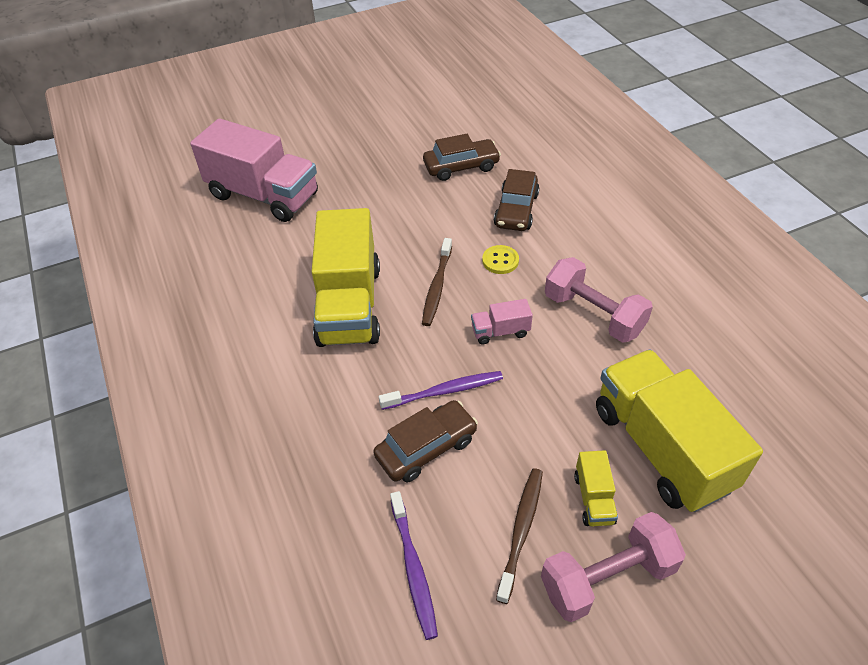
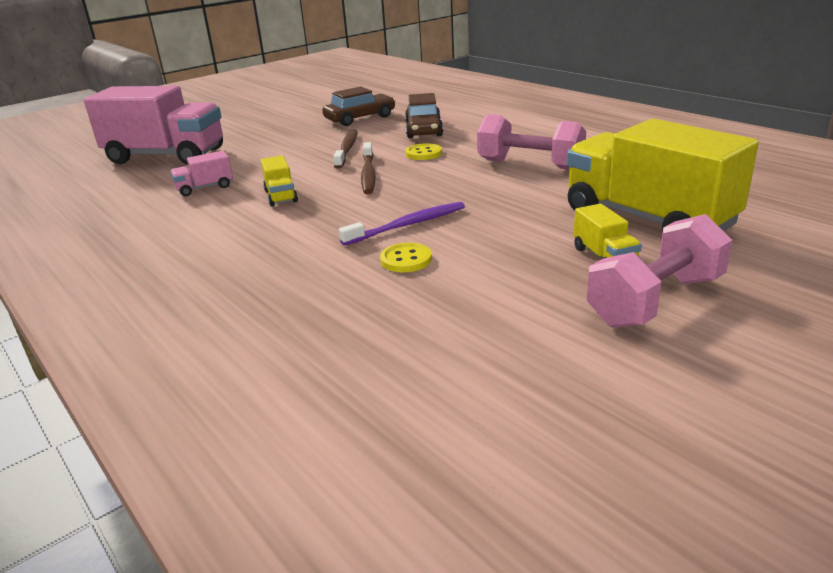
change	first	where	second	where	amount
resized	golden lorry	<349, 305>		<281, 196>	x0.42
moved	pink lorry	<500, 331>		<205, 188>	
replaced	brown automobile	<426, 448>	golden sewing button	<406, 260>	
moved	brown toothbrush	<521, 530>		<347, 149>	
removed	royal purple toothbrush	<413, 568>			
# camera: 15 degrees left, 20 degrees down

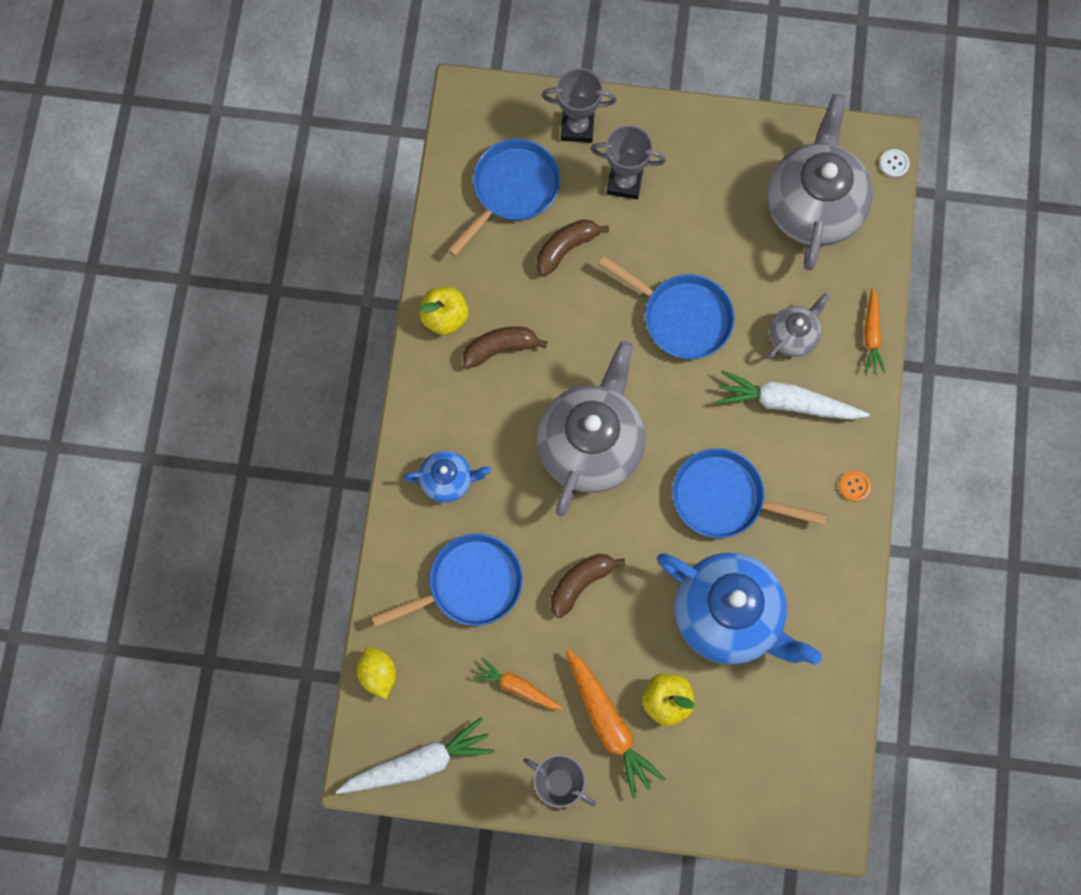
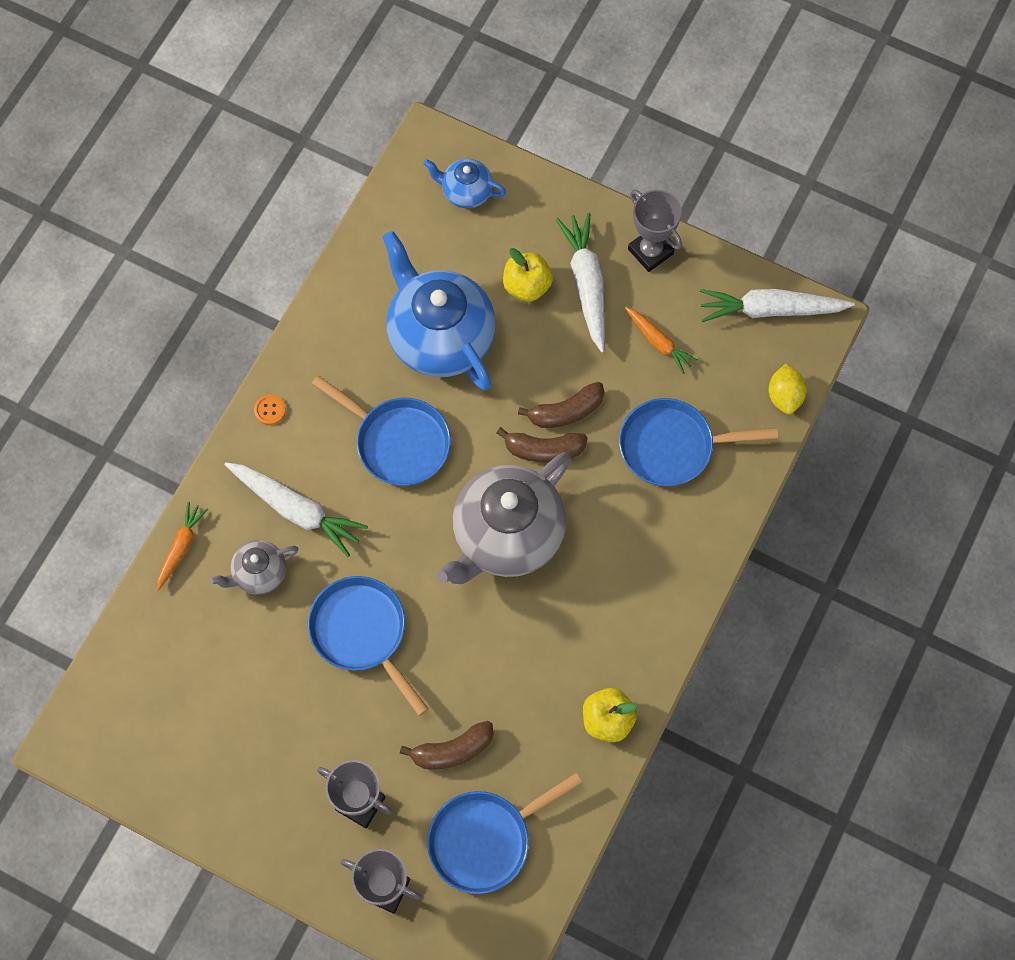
change	first	where	second	where	amount
removed	gray teapot	<813, 206>			
removed	white sewing button	<894, 164>			
moved	brown banana	<500, 348>		<543, 450>	
moved	royal blue teapot	<448, 480>		<466, 192>	
recoloured	bright orange root vegetable	<609, 724>	white root vegetable	<586, 284>	
# camera: 160 degrees left, 5 degrees down

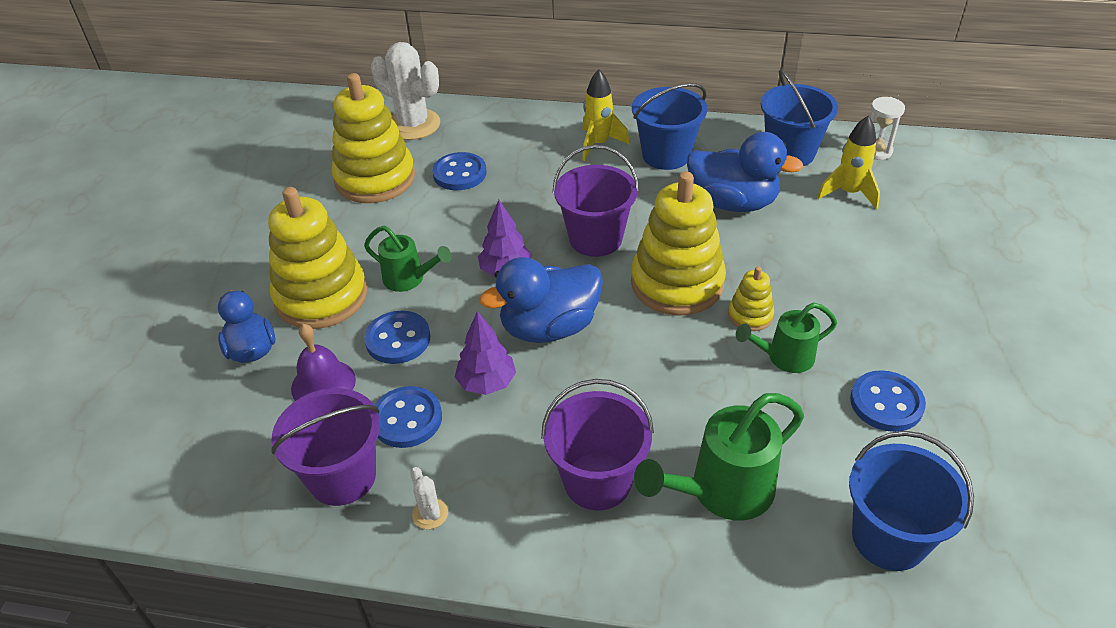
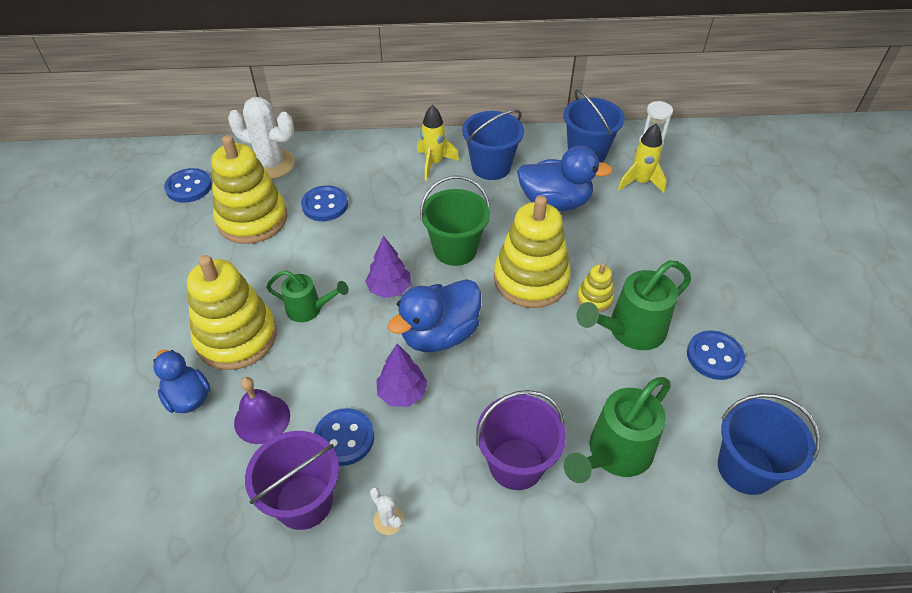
change	first	where	second	where	amount
recoloured	royal purple pail	<595, 239>	leaf-green pail	<455, 249>	
resized	leaf-green sprinkling can	<784, 357>		<630, 331>	x1.60
moved	royal blue sewing button	<398, 339>		<189, 187>	
# camera: 15 degrees left, 5 degrees up

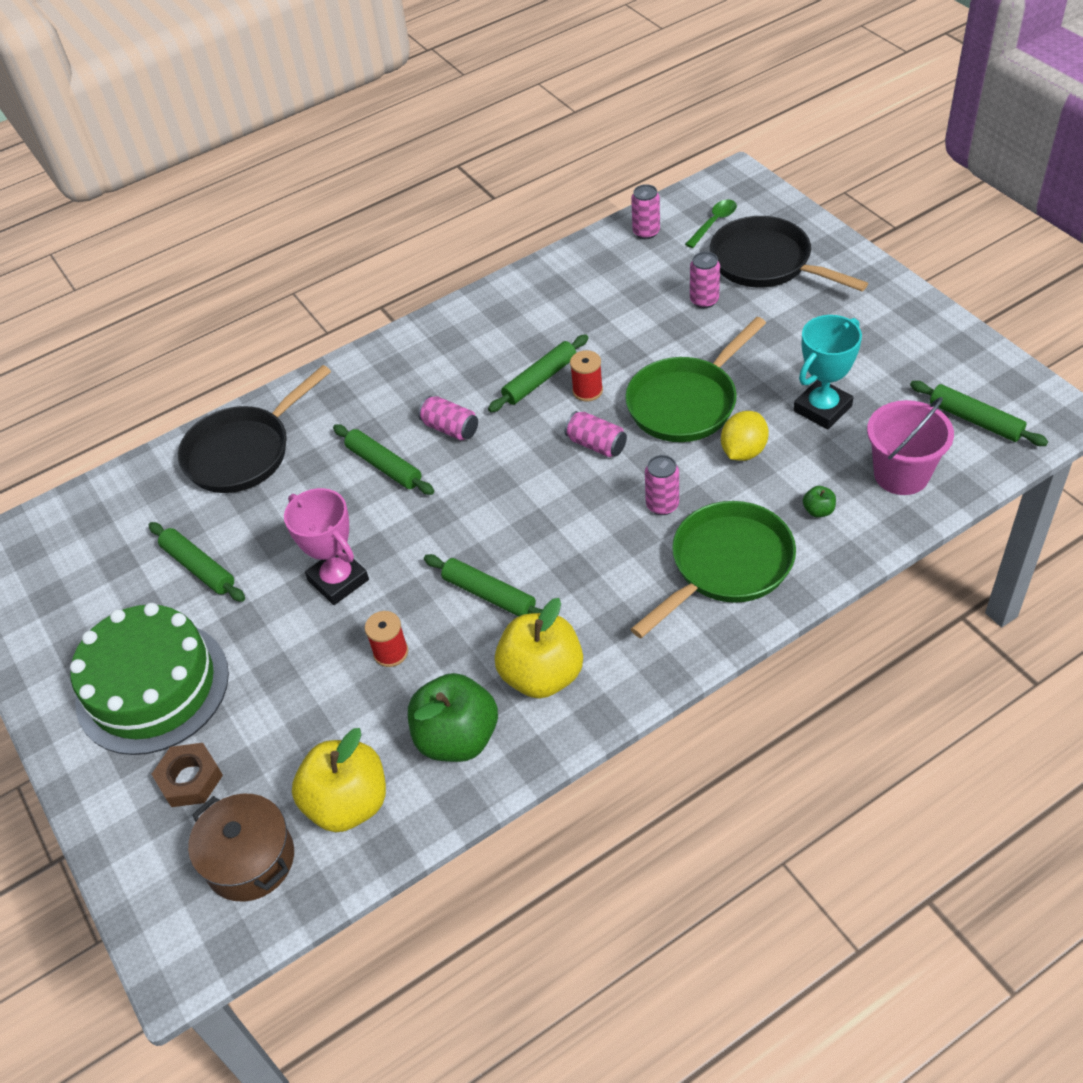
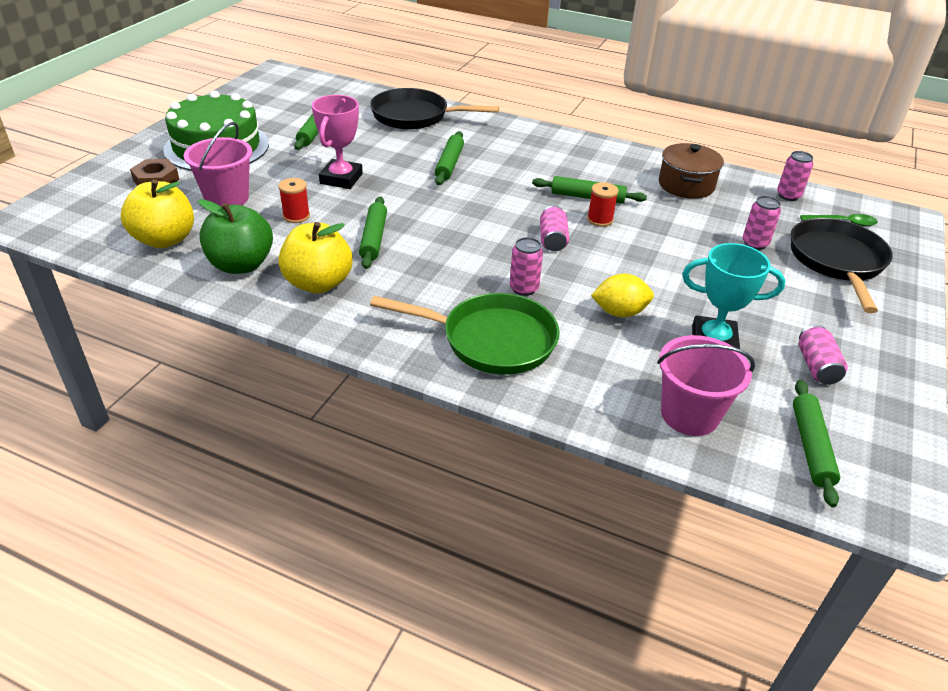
change	first	where	second	where	amount
removed	leaf-green frying pan	<686, 402>			
moved	pink can	<450, 428>		<816, 366>	
removed	leaf-green toy apple	<818, 511>			
moved	brown stockpot	<250, 860>		<686, 185>	
added			pink pail	<227, 198>	
# camera: 50 degrees right, 10 degrees down

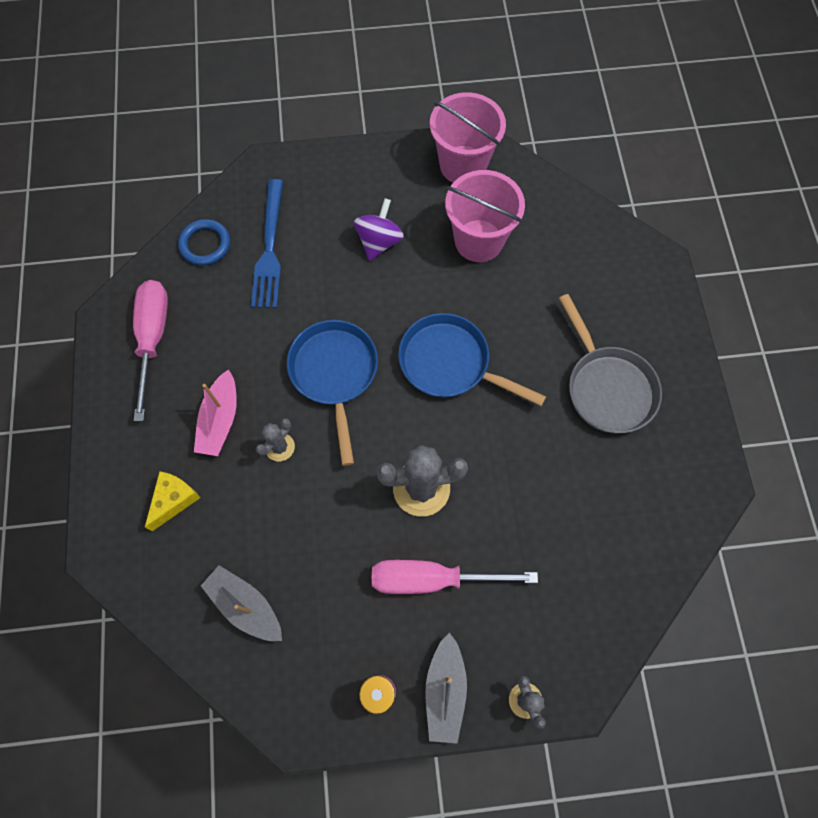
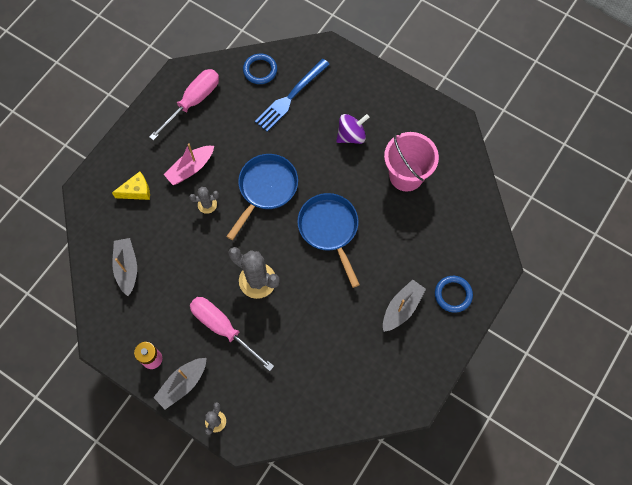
change	first	where	second	where	amount
removed	pink pail	<463, 165>			
replaced	gray frying pan	<607, 387>	gray toy boat	<402, 308>	
added			royal blue hoop	<453, 294>	
# camera: 40 degrees right, 0 degrees up

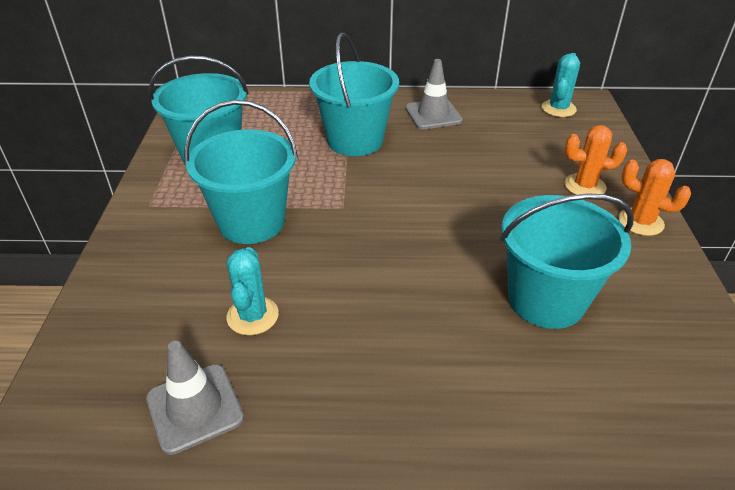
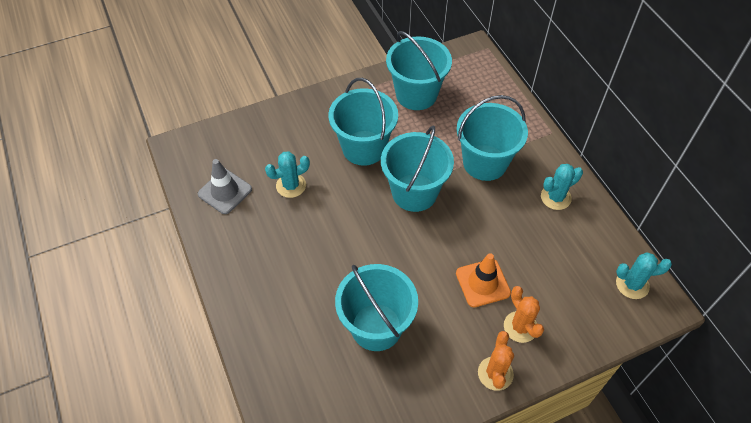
change	first	where	second	where	amount
replaced	gray traffic cone	<433, 114>	teal cactus	<555, 197>	
added			teal pail	<414, 192>	
added			bright orange traffic cone	<482, 283>	
# camera: 65 degrees right, 15 degrees up

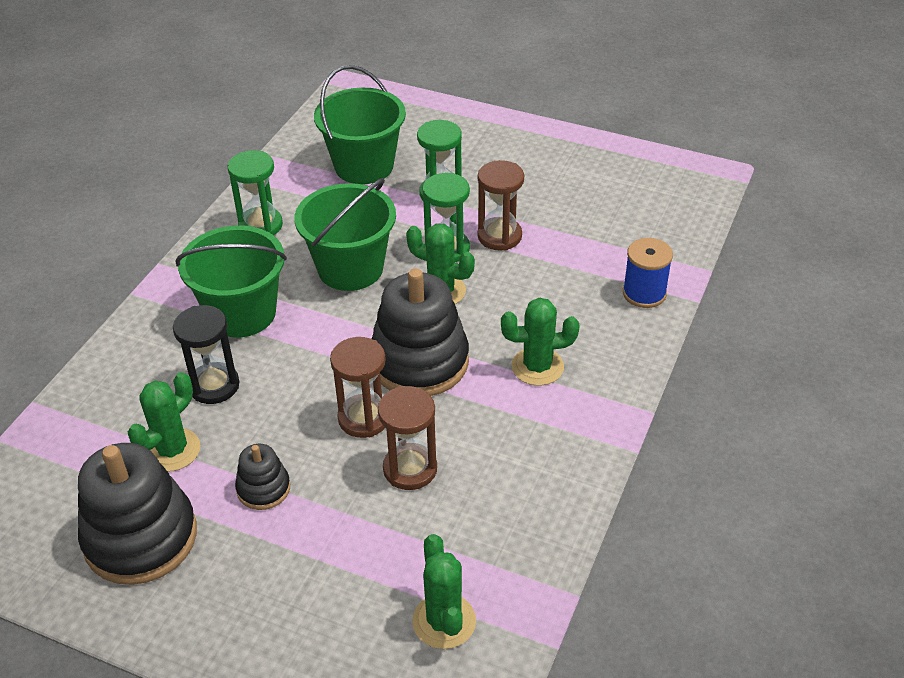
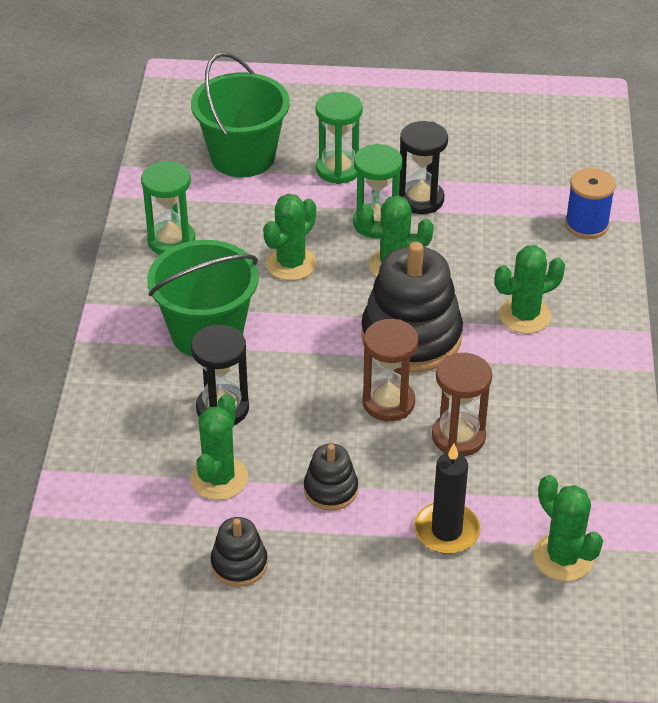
change	first	where	second	where	amount
recoloured	brown sandglass	<499, 236>	ebony sandglass	<420, 199>	
replaced	leaf-green pail	<350, 268>	leaf-green cactus	<291, 264>	
resized	ebony ring stacker	<140, 537>		<239, 564>	x0.49
added			ebony candle	<446, 531>	
# camera: 20 degrees left, 0 degrees up

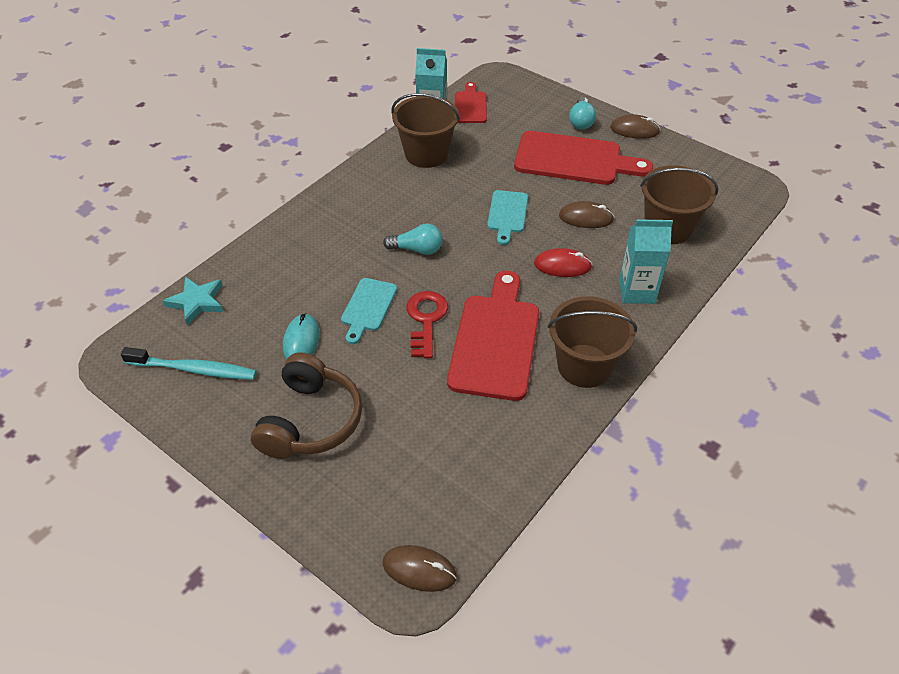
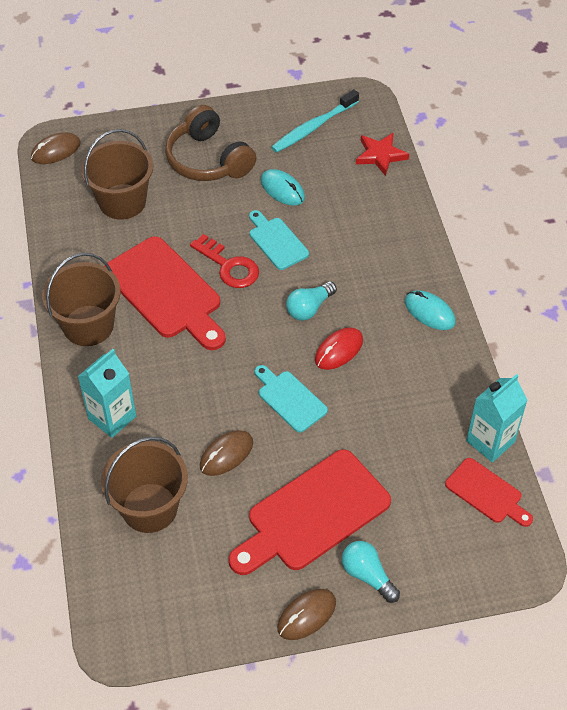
change	first	where	second	where	amount
moved	brown pail	<426, 154>		<122, 202>	
moved	scarlet computer mouse	<562, 265>		<339, 350>	
recoloured	teal star shape	<197, 302>	scarlet star shape	<380, 155>	
added			teal computer mouse	<429, 312>	
# camera: 130 degrees right, 5 degrees up

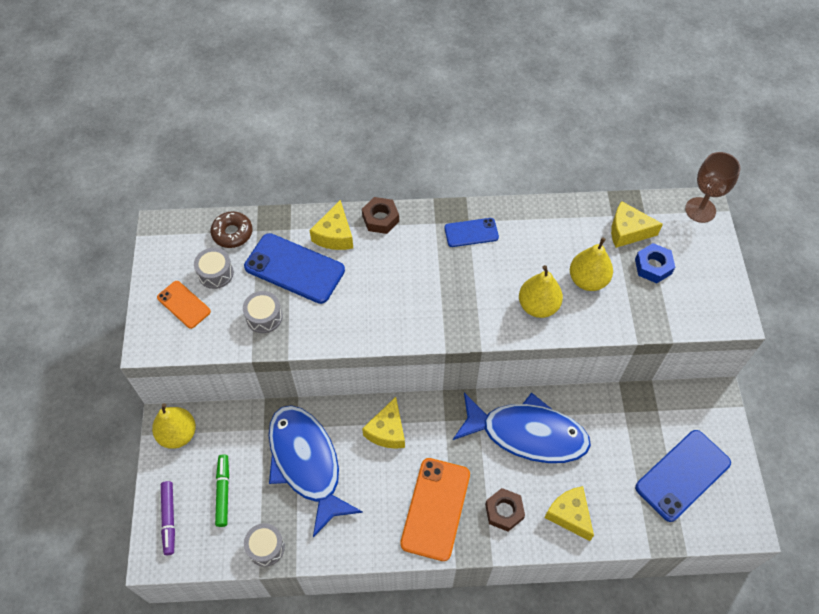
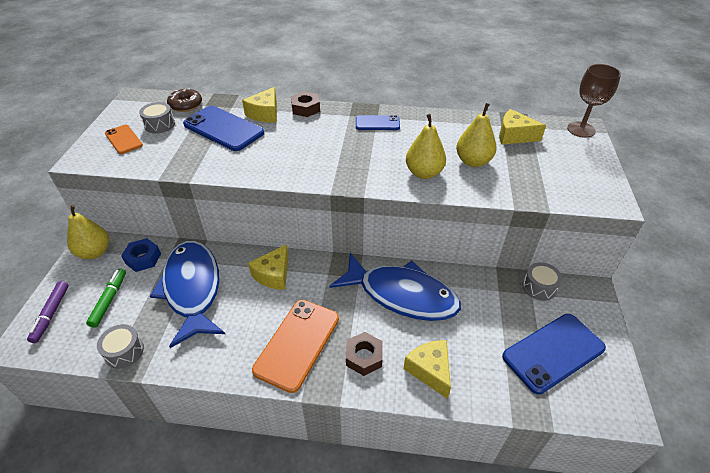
change	first	where	second	where	amount
moved	royal blue hexagon nut	<653, 266>		<143, 258>	
moved	gray drum	<264, 317>		<539, 287>	
# camera: 10 degrees right, 15 degrees down

